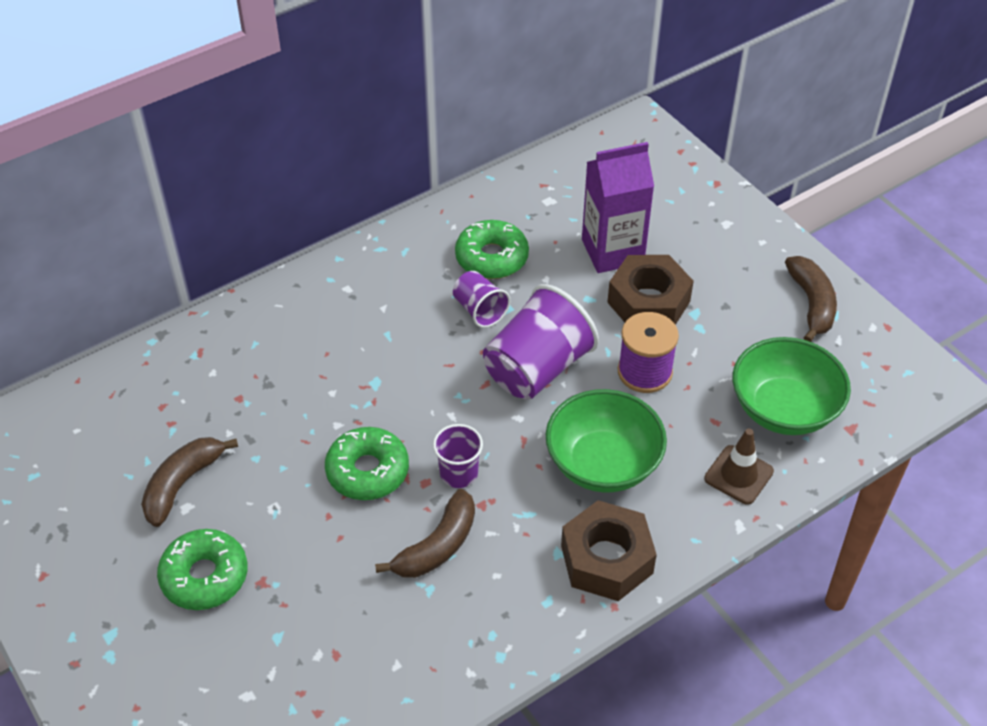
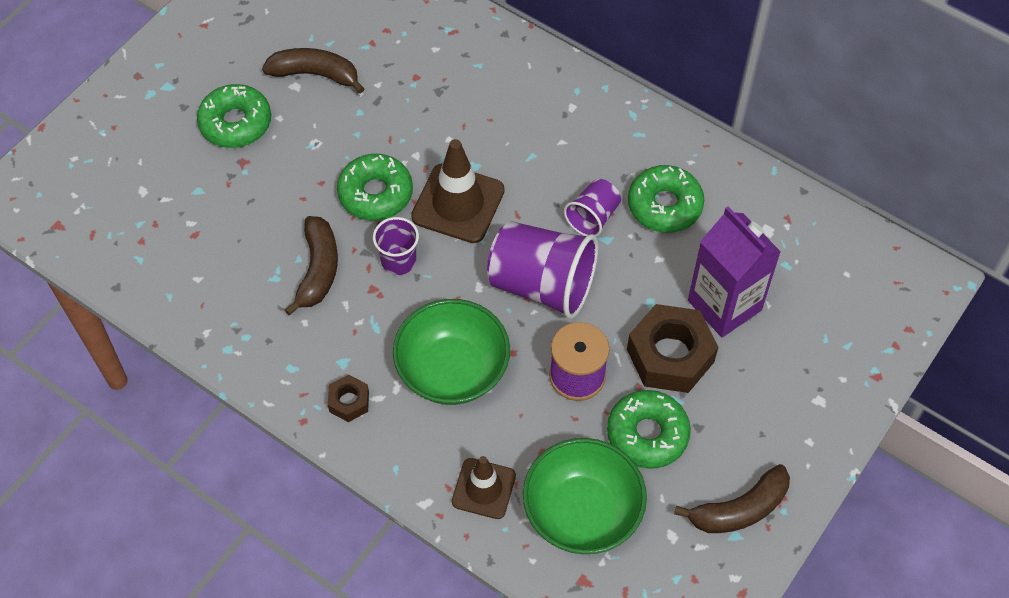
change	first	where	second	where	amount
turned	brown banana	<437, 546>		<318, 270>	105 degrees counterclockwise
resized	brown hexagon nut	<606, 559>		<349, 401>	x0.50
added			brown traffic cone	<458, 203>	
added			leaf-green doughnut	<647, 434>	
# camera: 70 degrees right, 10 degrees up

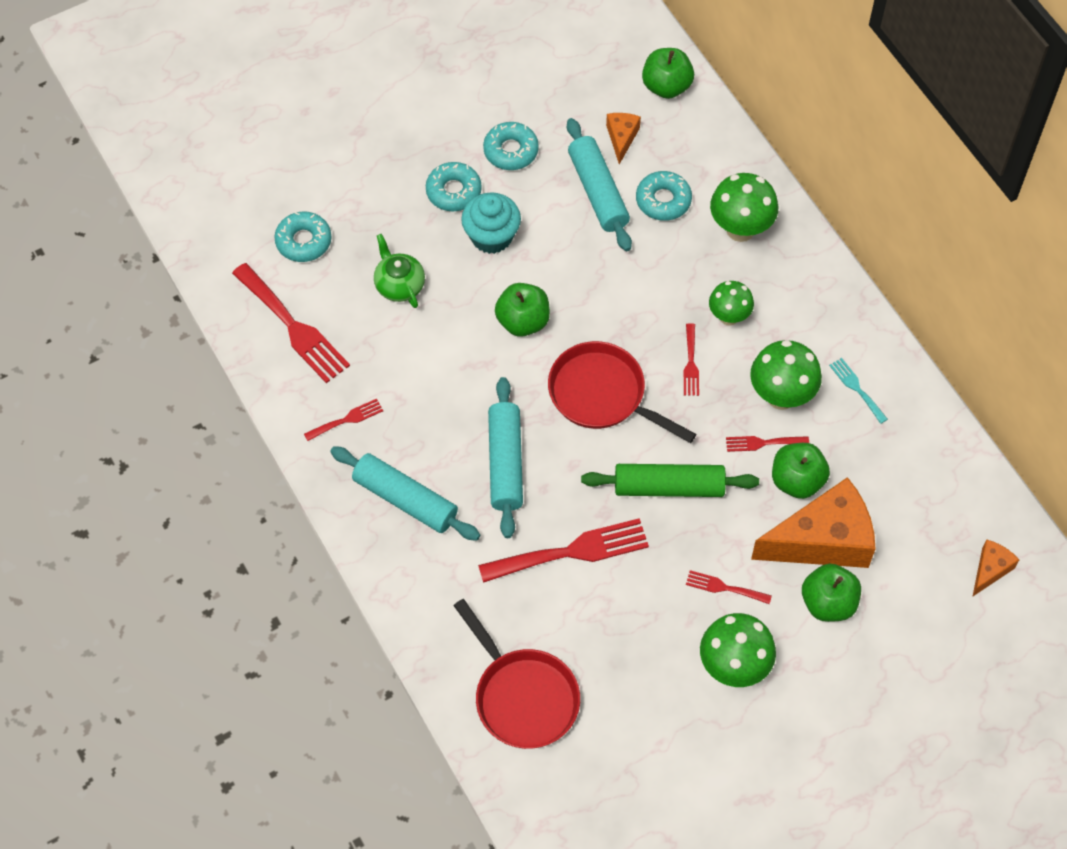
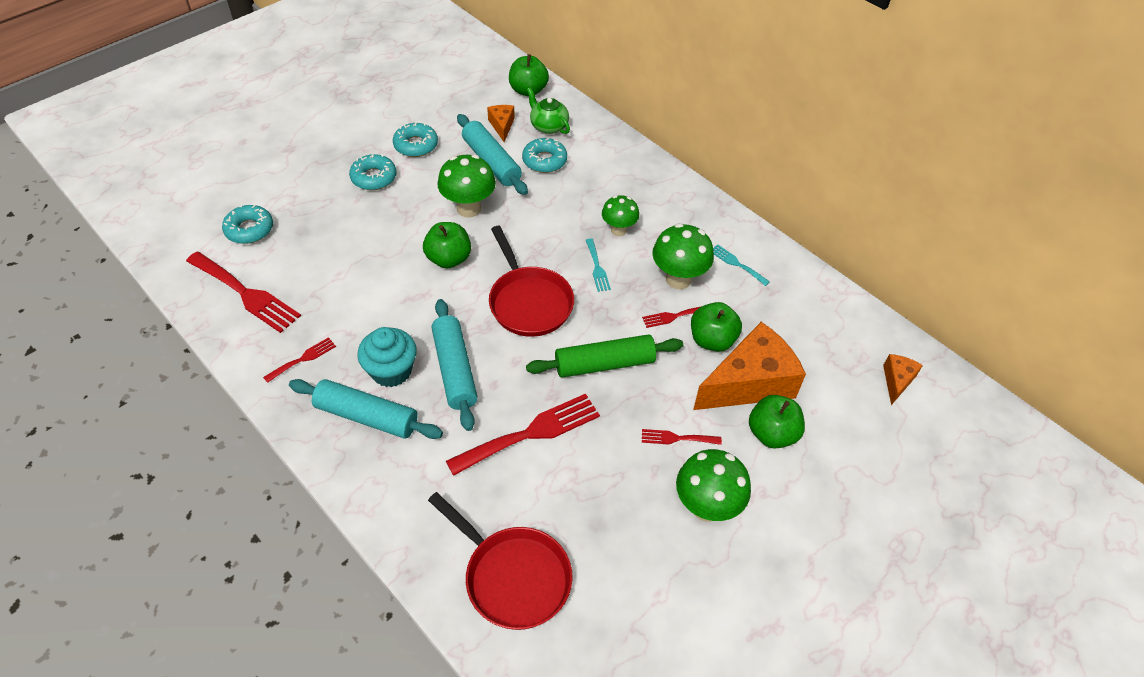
change	first	where	second	where	amount
moved	leaf-green toadstool	<740, 229>		<469, 208>	
moved	teal muffin	<491, 236>		<391, 371>	
moved	leaf-green teapot	<399, 285>		<548, 126>	
recoloured	scarlet table fork	<691, 364>	teal table fork	<597, 268>	
turned	scarlet frying pan	<602, 394>		<529, 302>	135 degrees counterclockwise
# camera: 15 degrees left, 10 degrees down

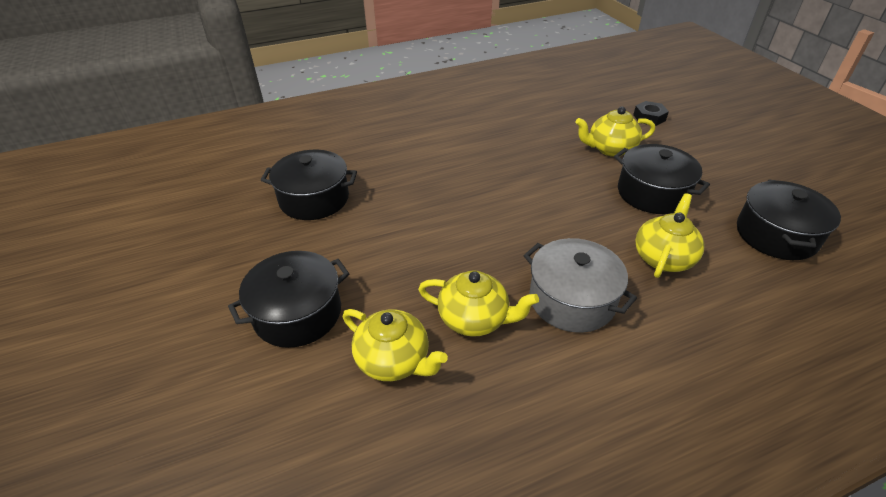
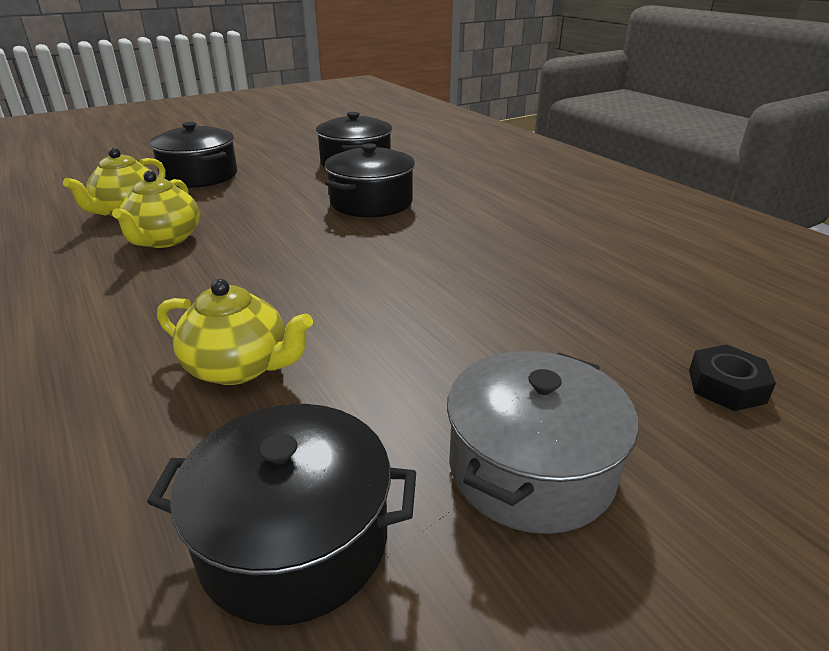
change	first	where	second	where	amount
removed	golden teapot	<610, 149>			
moved	ebony stockpot	<652, 193>		<371, 202>	
moved	gray stockpot	<572, 300>		<531, 468>	
# camera: 80 degrees right, 10 degrees down

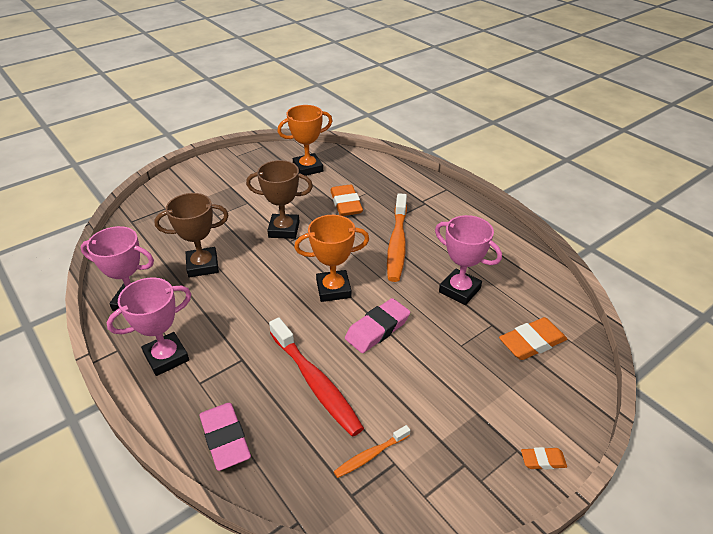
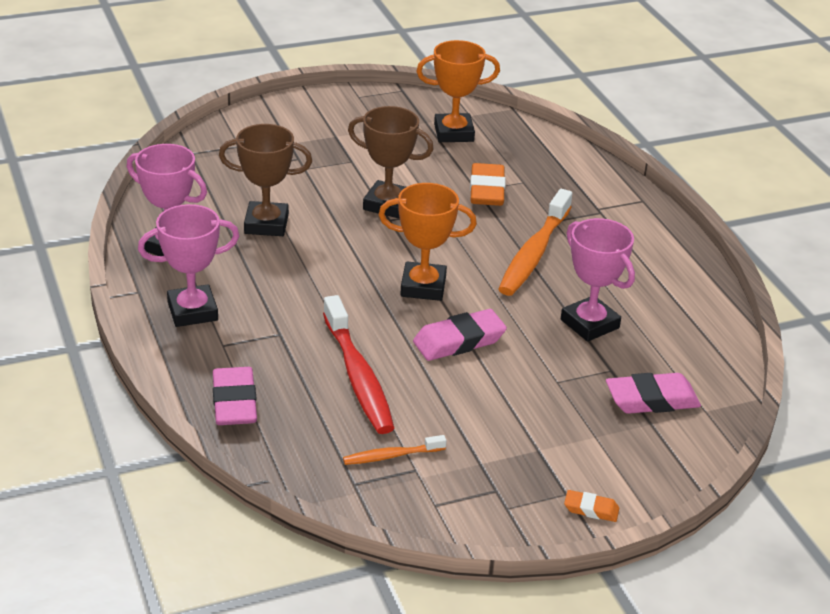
change	first	where	second	where	amount
recoloured	bright orange pencil eraser	<532, 342>	pink pencil eraser	<652, 400>	
# camera: 15 degrees right, 5 degrees down

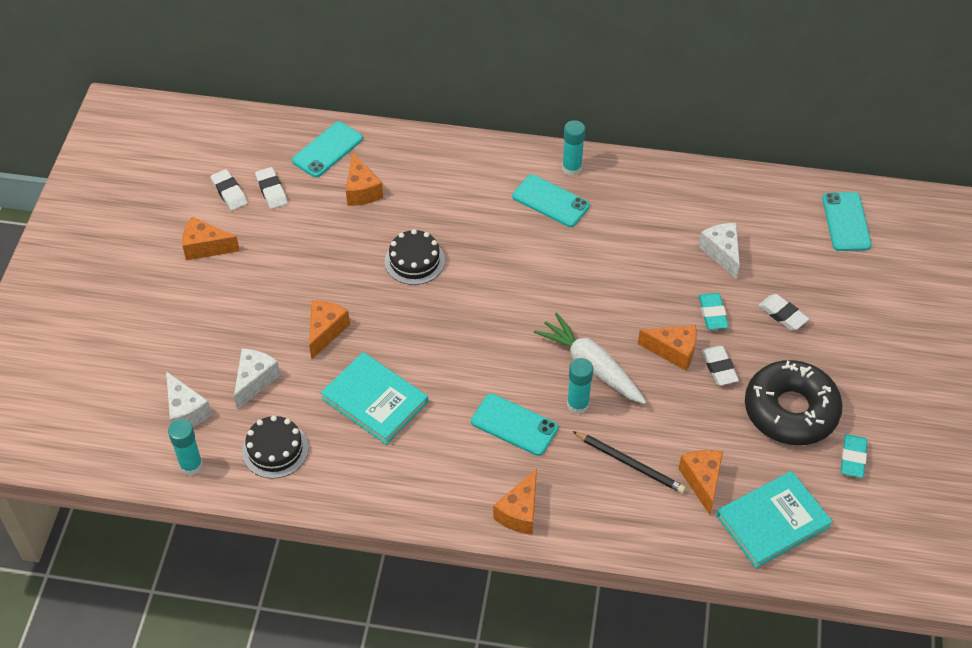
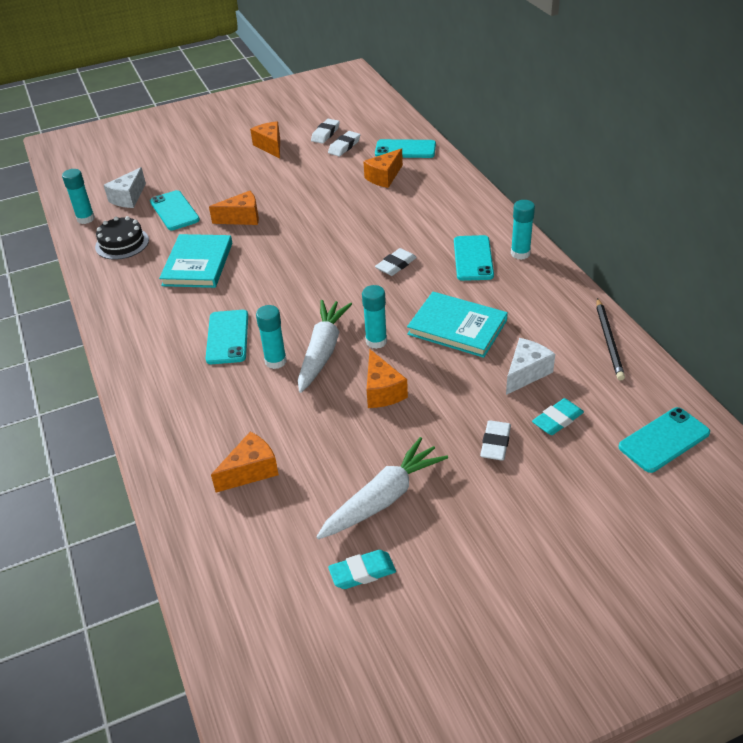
change	first	where	second	where	amount
removed	ebony layer cake	<414, 261>			
moved	teal pencil eraser	<712, 314>		<557, 420>	
moved	white pencil eraser	<719, 368>		<396, 265>	
replaced	white cheese wedge	<255, 381>	teal phone	<174, 211>	
replaced	ebony doughnut	<790, 410>	white root vegetable	<383, 498>	
moved	ebony lead pencil	<630, 464>		<609, 341>	
removed	bright orange cheese wedge	<520, 512>			
moved	teal hardback	<773, 521>		<457, 327>	
added			teal stick of glue	<376, 341>	
# camera: 60 degrees right, 10 degrees down

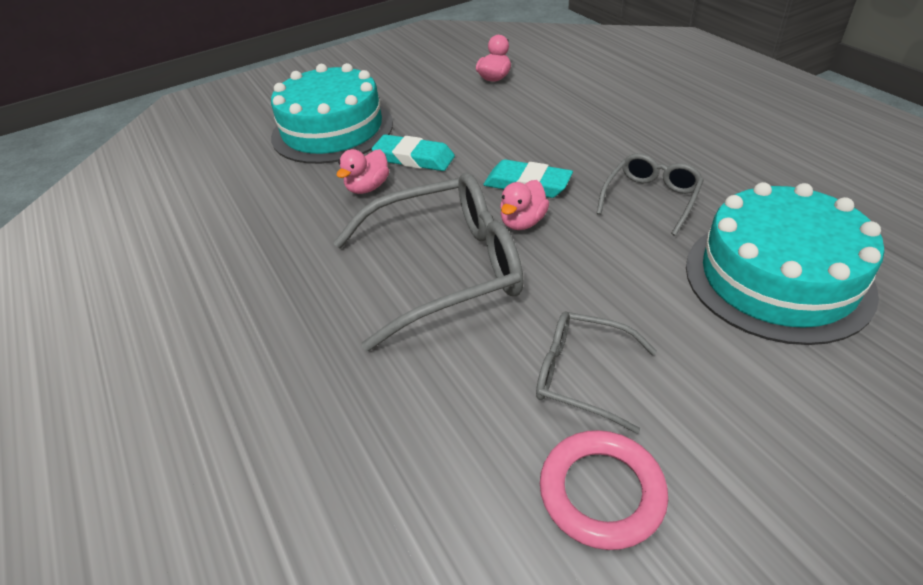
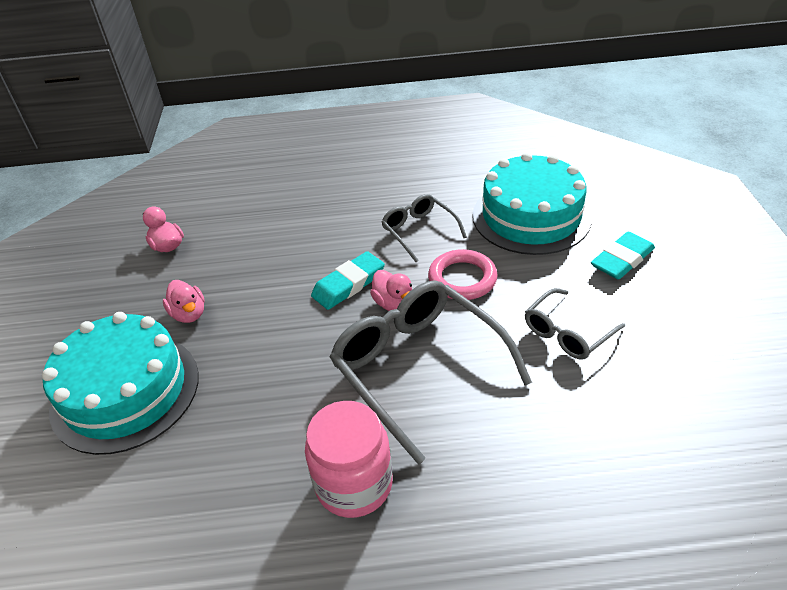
change	first	where	second	where	amount
moved	teal pencil eraser	<414, 158>		<622, 260>	
moved	pink duck	<368, 187>		<189, 314>	
turned	gray spectacles	<446, 269>		<418, 367>	45 degrees counterclockwise
moved	pink hoop	<601, 492>		<462, 279>	
added			pink jam jar	<354, 484>	
# camera: 65 degrees left, 0 degrees up

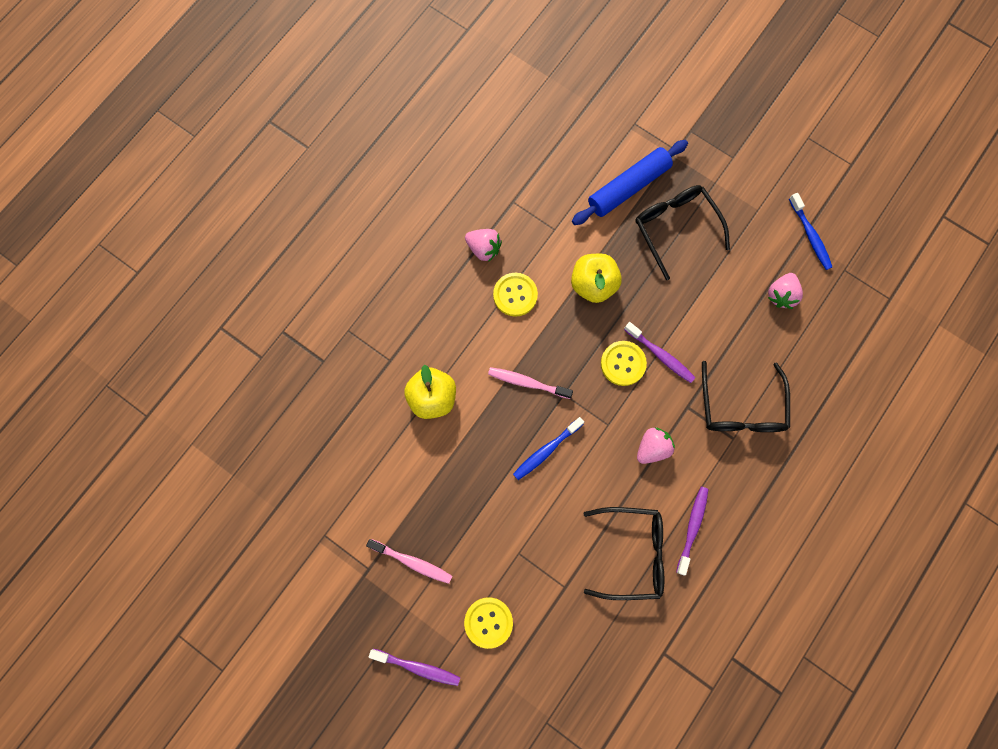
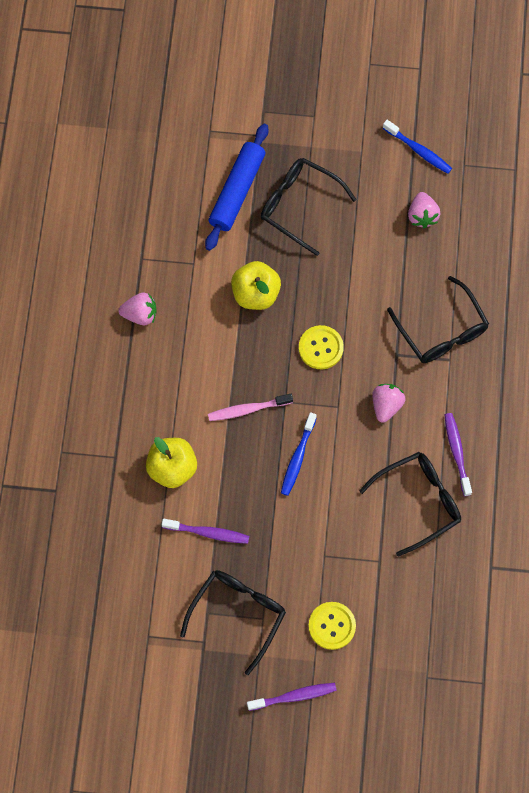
change	first	where	second	where	amount
removed	golden sewing button	<515, 295>			
moved	royal purple toothbrush	<660, 355>		<208, 533>	
replaced	pink toothbrush	<412, 562>	ebony spectacles	<238, 614>	
# camera: 30 degrees left, 5 degrees down

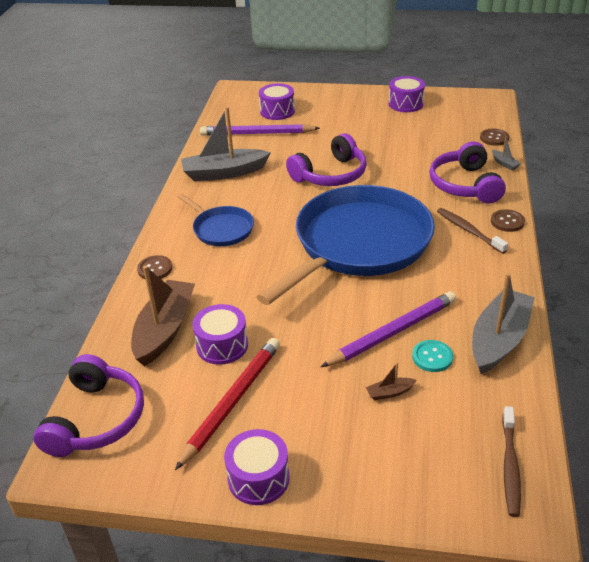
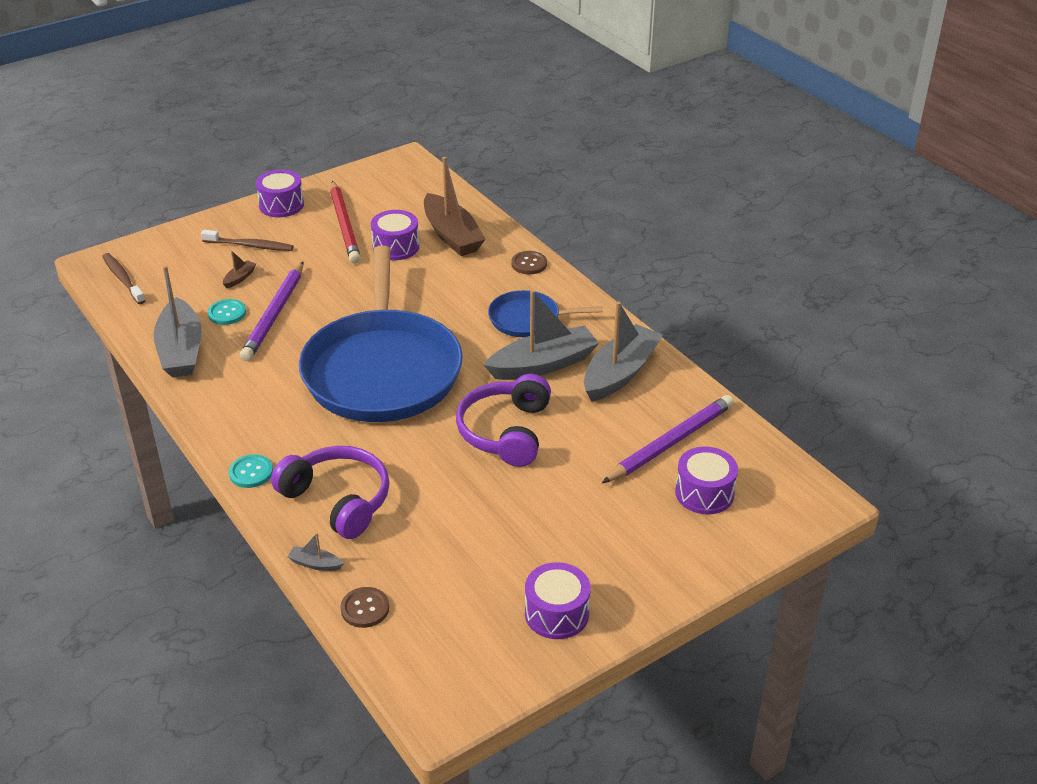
change	first	where	second	where	amount
moved	brown toothbrush	<469, 231>		<250, 246>	
recoloured	brown sewing button	<507, 222>	teal sewing button	<251, 472>	
removed	royal purple headset	<96, 419>			
added			gray toy boat	<543, 364>	
# camera: 135 degrees right, 0 degrees up

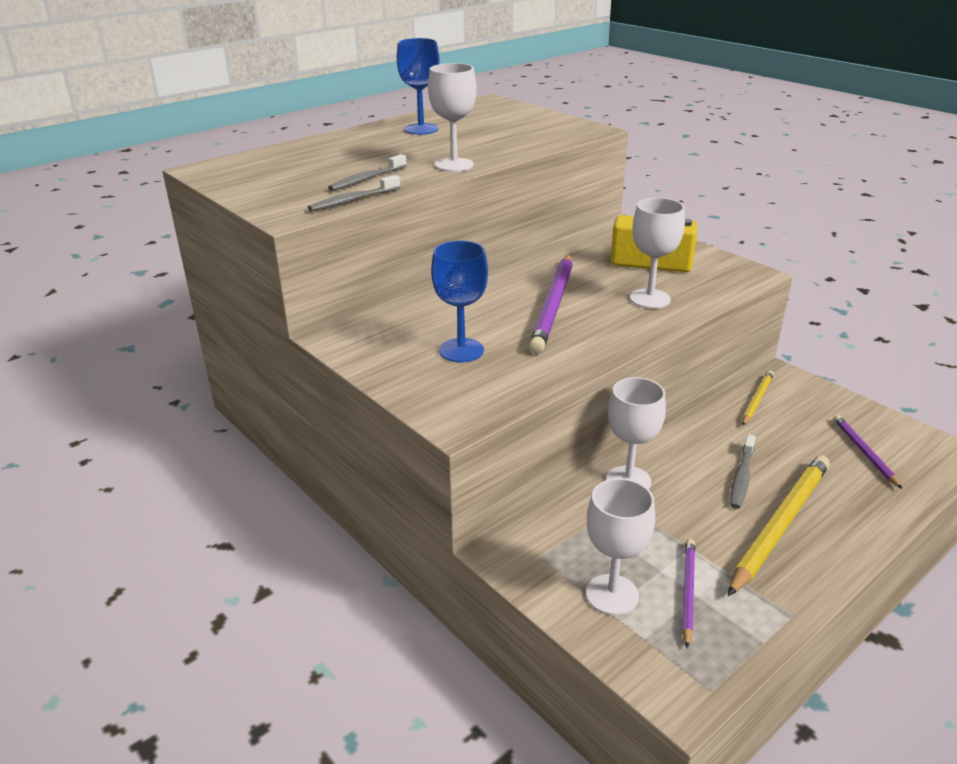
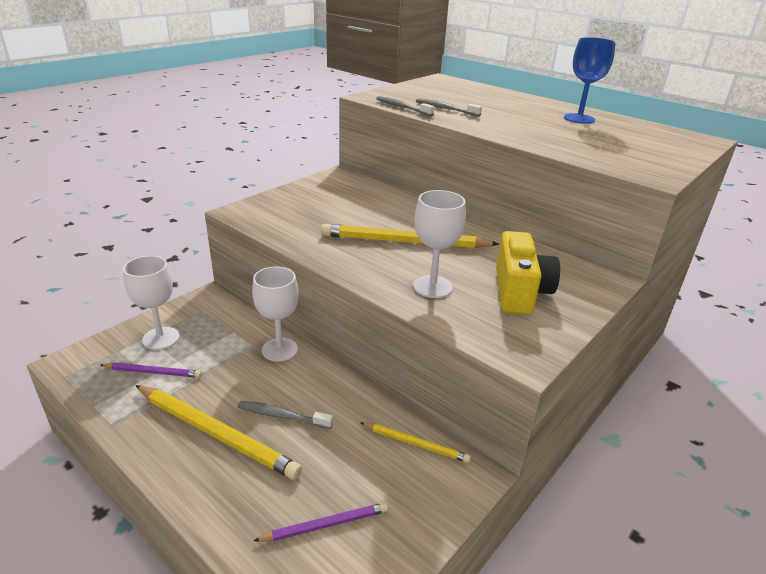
change	first	where	second	where	amount
removed	white wine glass	<454, 165>			
removed	royal blue wine glass	<461, 350>			
recoloured	royal purple lead pencil	<554, 305>	golden lead pencil	<405, 242>	
# camera: 80 degrees right, 0 degrees up

